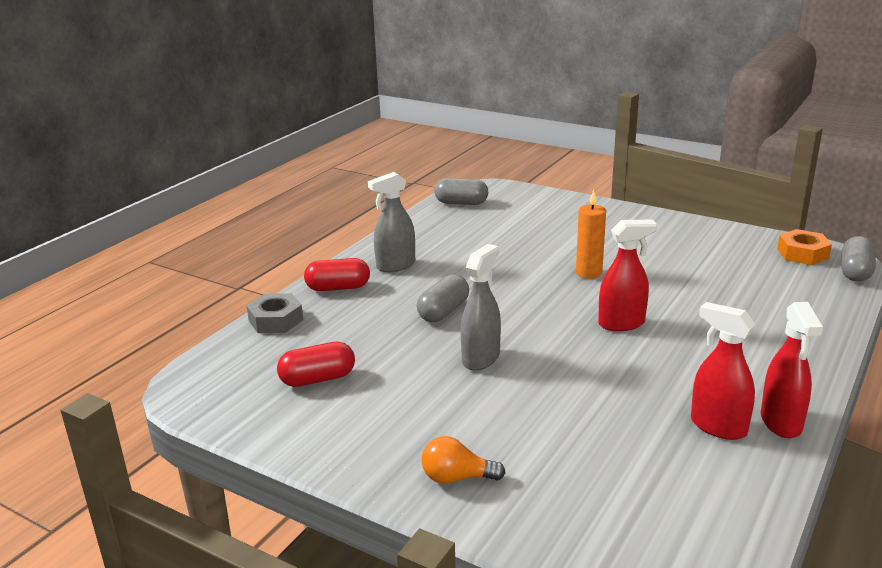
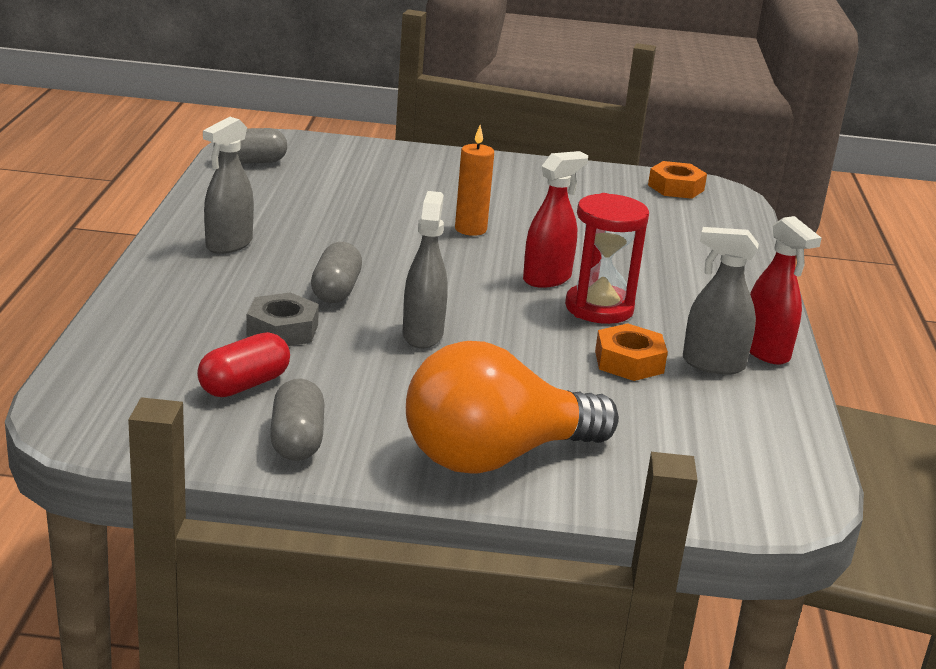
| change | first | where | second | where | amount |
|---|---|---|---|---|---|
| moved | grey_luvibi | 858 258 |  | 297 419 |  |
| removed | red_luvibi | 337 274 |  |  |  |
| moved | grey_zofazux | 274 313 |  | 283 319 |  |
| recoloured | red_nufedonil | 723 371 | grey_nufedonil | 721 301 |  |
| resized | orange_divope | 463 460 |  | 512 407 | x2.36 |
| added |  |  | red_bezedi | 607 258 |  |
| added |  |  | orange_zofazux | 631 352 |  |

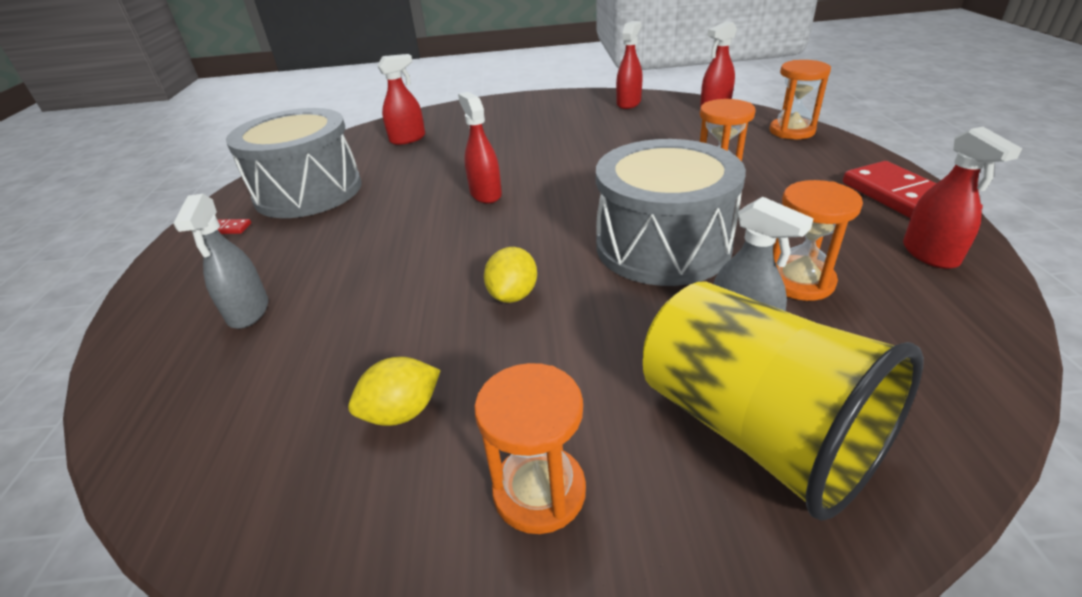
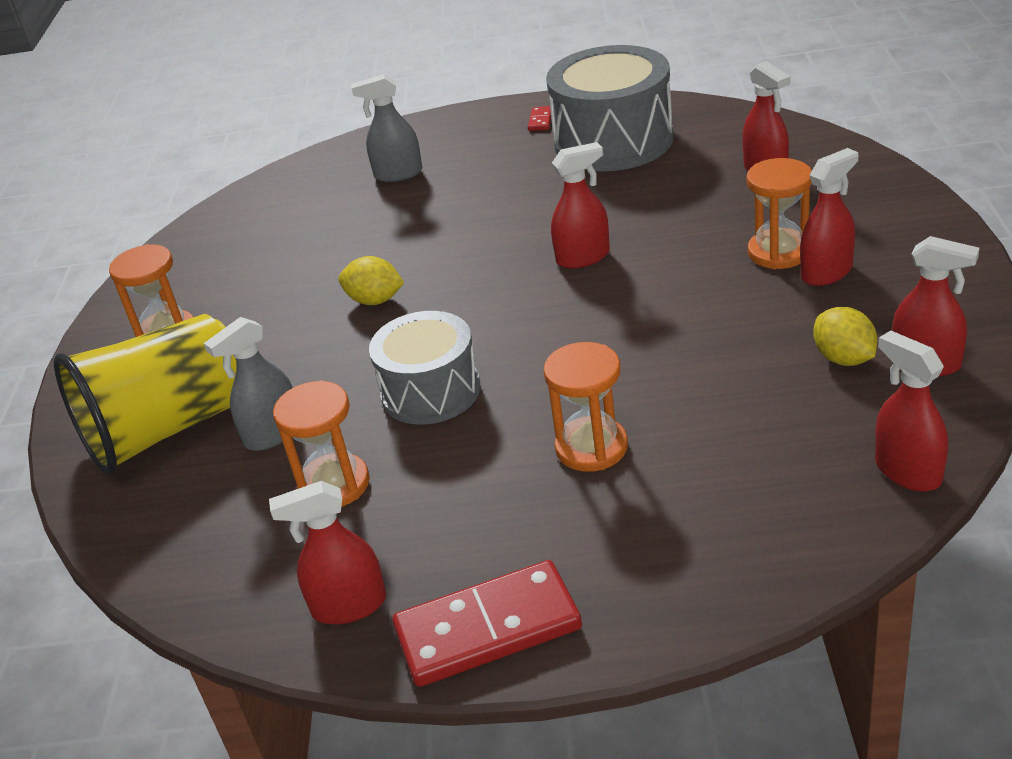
| change | first | where | second | where | amount |
|---|---|---|---|---|---|
| moved | orange_bezedi | 800 99 |  | 779 213 |  |
| resized | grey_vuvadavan | 671 212 |  | 424 368 | x0.66 |
| moved | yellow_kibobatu | 394 391 |  | 845 336 |  |
| added |  |  | red_nufedonil | 829 217 |  |

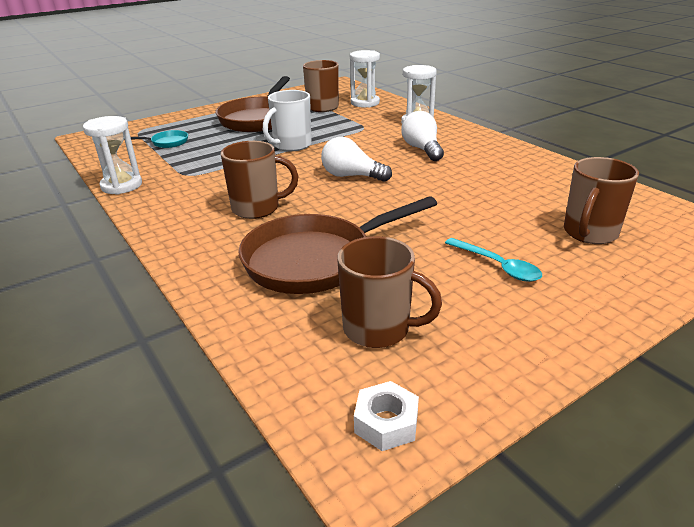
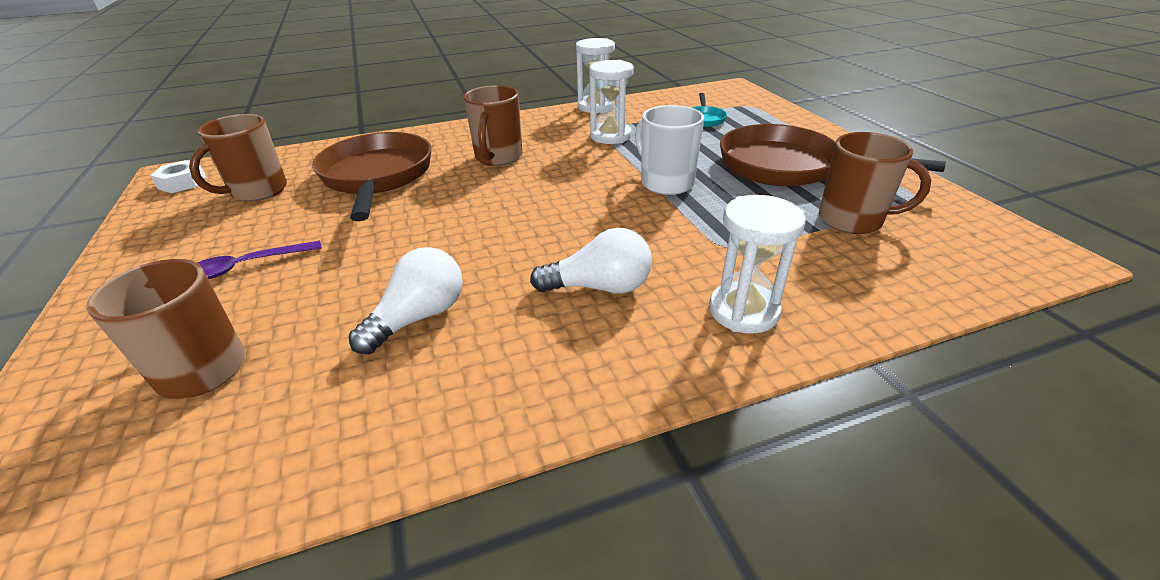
| change | first | where | second | where | amount |
|---|---|---|---|---|---|
| moved | white_bezedi | 365 79 |  | 611 102 |  |
| moved | white_divope | 356 159 |  | 406 300 |  |
| recoloured | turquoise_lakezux | 493 260 | purple_lakezux | 259 259 |  |

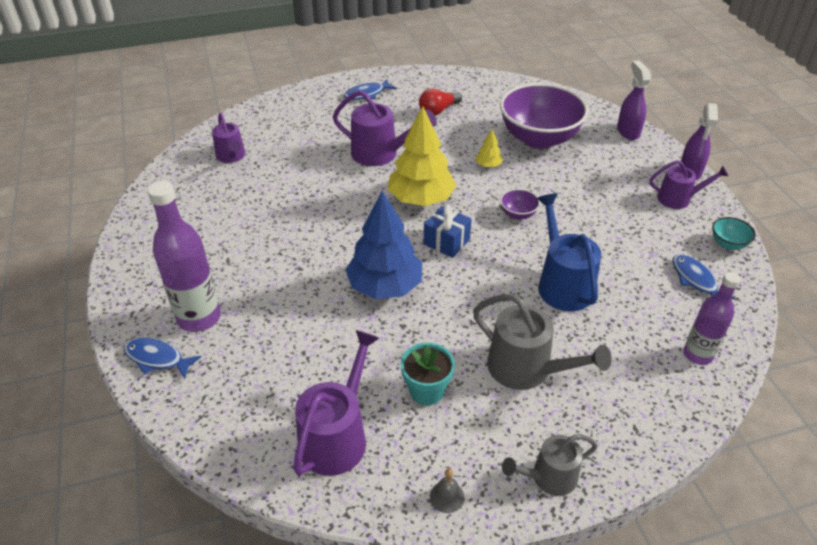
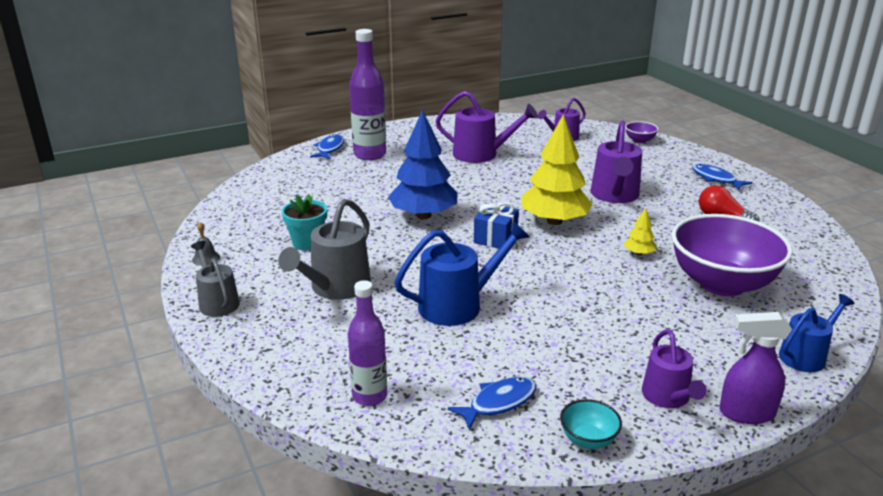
| change | first | where | second | where | amount |
|---|---|---|---|---|---|
| replaced | purple_nufedonil | 634 100 | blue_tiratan | 817 333 |  |
| moved | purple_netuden | 520 204 |  | 641 132 |  |
| moved | purple_tiratan | 336 403 |  | 487 127 |  |

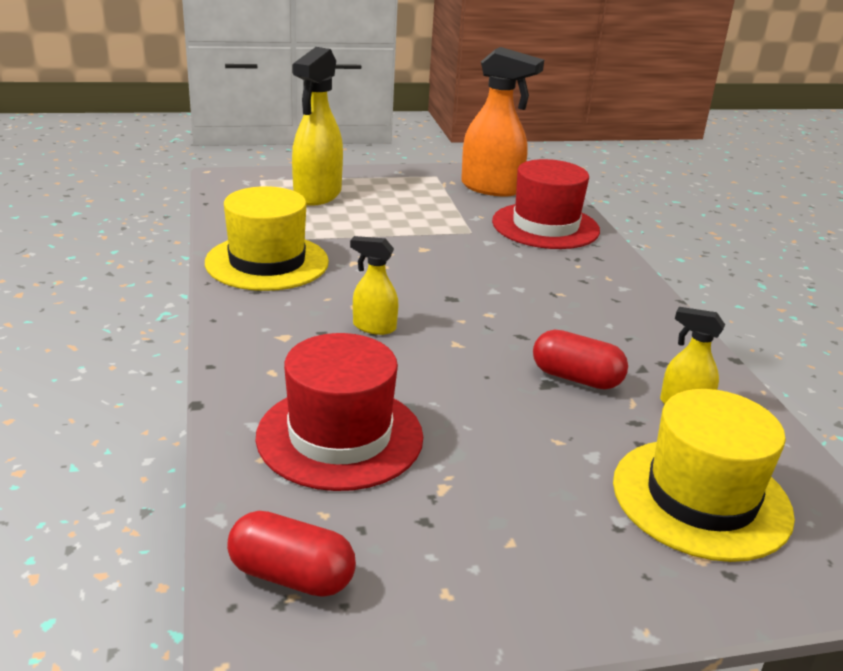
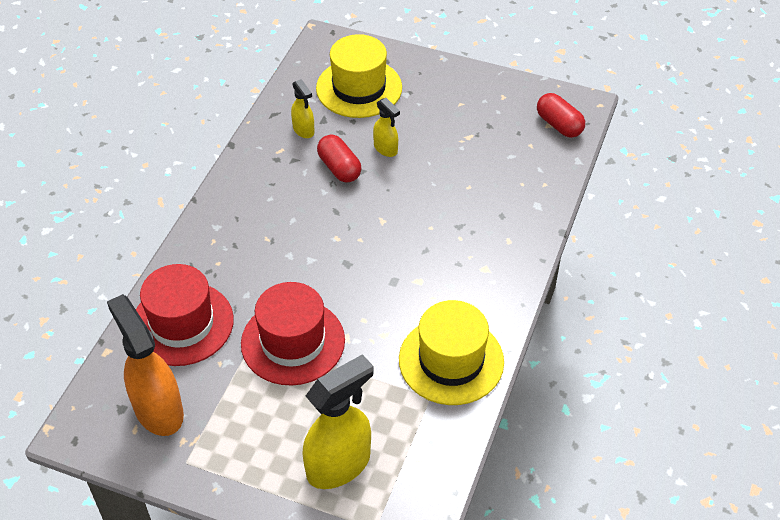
| change | first | where | second | where | amount |
|---|---|---|---|---|---|
| moved | yellow_nufedonil | 374 285 |  | 386 127 |  |
| moved | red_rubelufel | 339 412 |  | 293 334 |  |

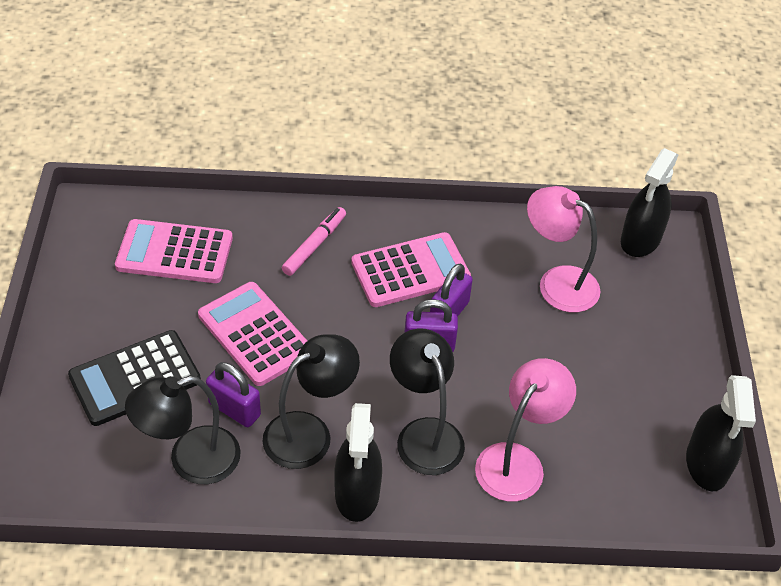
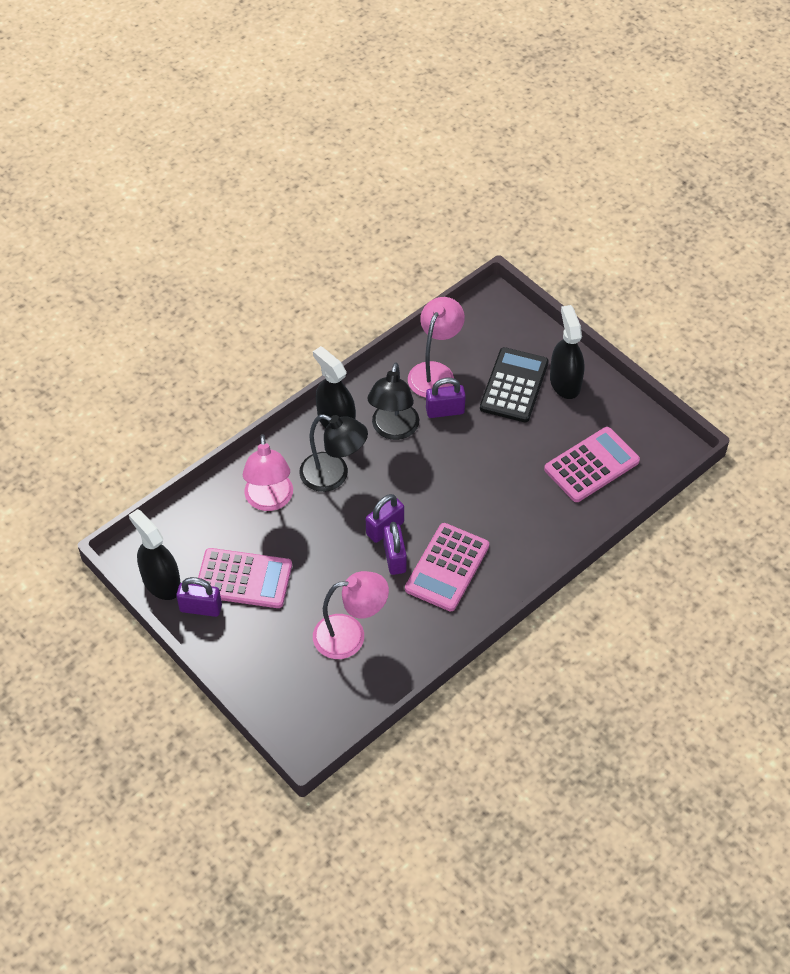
| change | first | where | second | where | amount |
|---|---|---|---|---|---|
| moved | black_nufedonil | 649 202 |  | 567 352 |  |
| removed | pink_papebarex | 314 241 |  |  |  |
| moved | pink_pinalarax | 252 334 |  | 245 578 |  |
| recoloured | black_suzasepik | 183 430 | pink_suzasepik | 436 347 |  |
| added |  |  | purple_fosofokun | 199 597 |  |

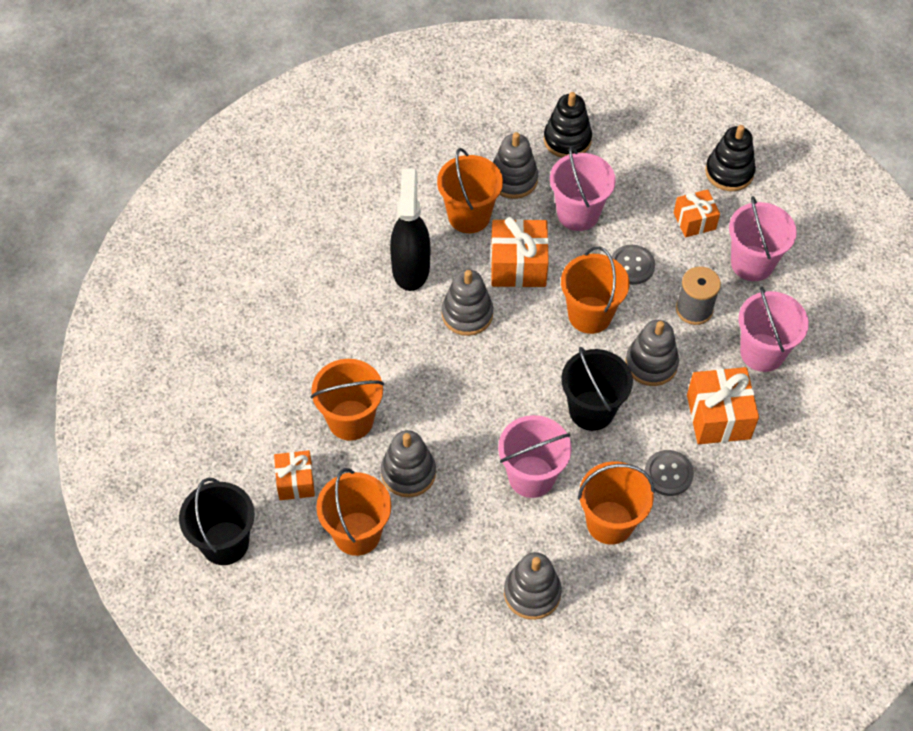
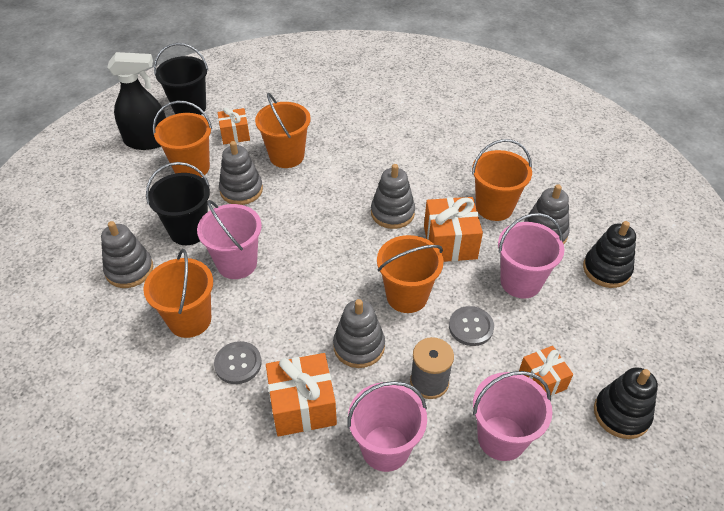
| change | first | where | second | where | amount |
|---|---|---|---|---|---|
| moved | black_nufedonil | 410 230 |  | 136 101 |  |
| moved | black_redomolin | 597 389 |  | 178 203 |  |

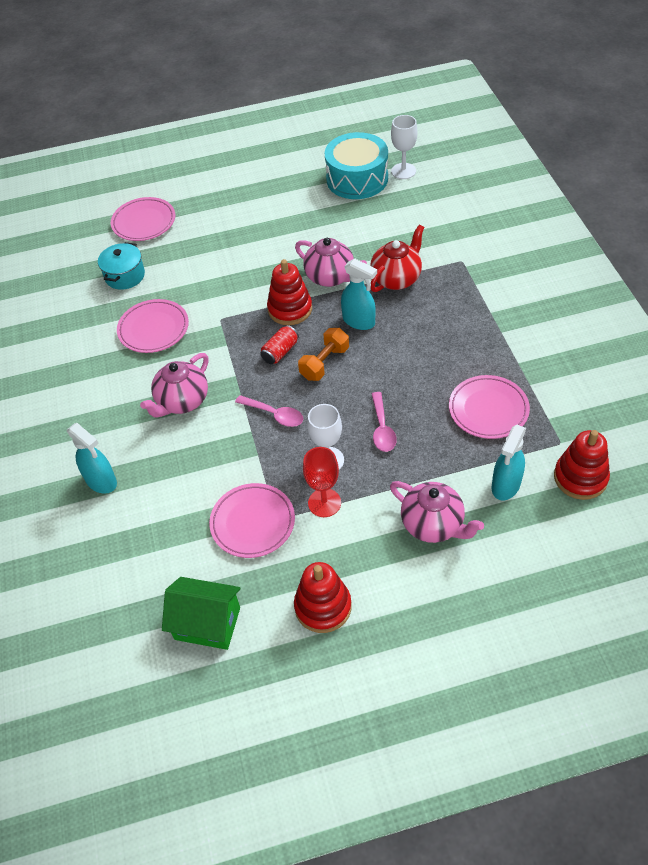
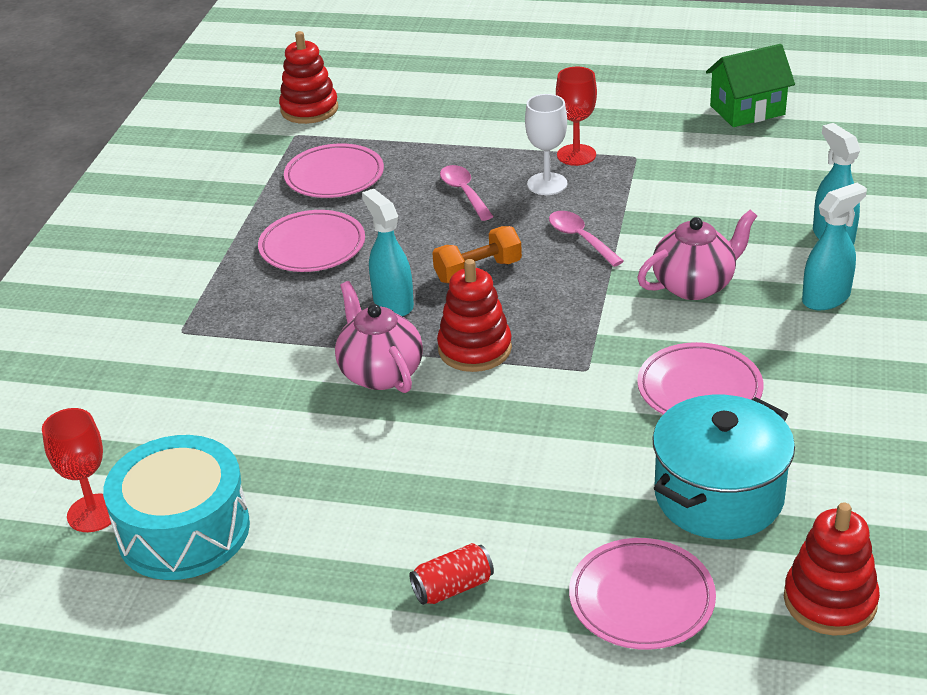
| change | first | where | second | where | amount |
|---|---|---|---|---|---|
| recoloured | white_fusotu | 404 147 | red_fusotu | 76 470 |  |
| removed | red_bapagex | 397 258 |  |  |  |
| resized | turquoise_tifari | 121 266 |  | 723 467 | x1.60 |
| moved | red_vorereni | 279 344 |  | 451 574 |  |
| turned | pink_lakezux | 384 422 |  | 467 193 | 45 degrees counterclockwise |
| moved | turquoise_nufedonil | 509 462 |  | 834 246 |  |
| removed | pink_bapagex | 437 512 |  |  |  |
| moved | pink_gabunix | 252 520 |  | 311 241 |  |
| moved | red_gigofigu | 323 597 |  | 832 569 |  |
| turned | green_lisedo | 201 613 |  | 750 85 | 60 degrees counterclockwise |

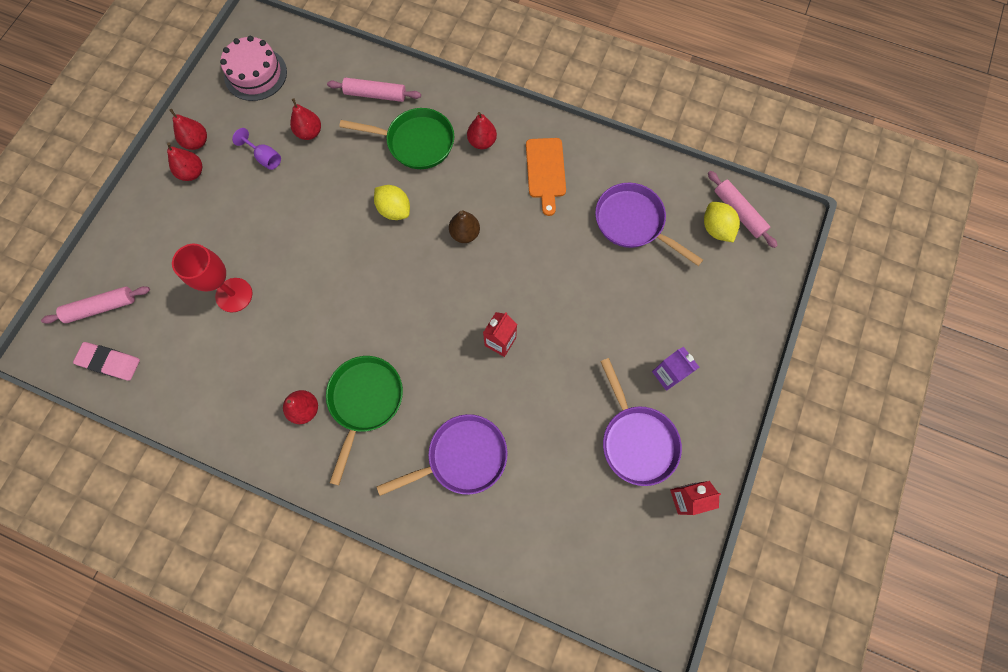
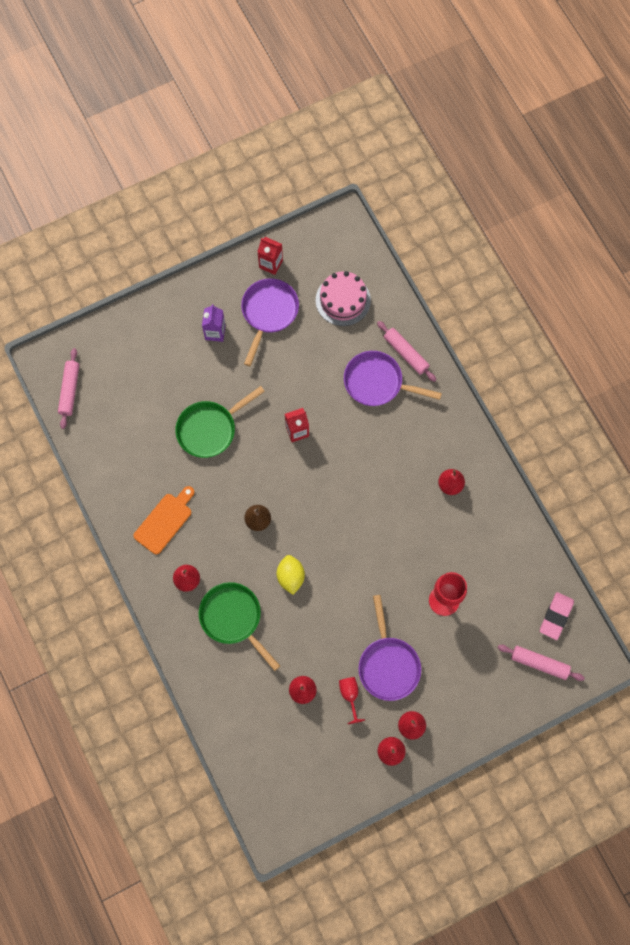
| change | first | where | second | where | amount |
|---|---|---|---|---|---|
| moved | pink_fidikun | 253 68 |  | 343 298 |  |
| moved | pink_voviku | 374 90 |  | 406 351 |  |
| recoloured | purple_fusotu | 256 149 | red_fusotu | 352 700 |  |
| moved | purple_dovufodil | 649 224 |  | 390 648 |  |
| removed | yellow_kibobatu | 722 222 |  |  |  |
| turned | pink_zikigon | 106 361 |  | 557 616 | 60 degrees clockwise |
| moved | green_dovufodil | 364 420 |  | 220 422 |  |

